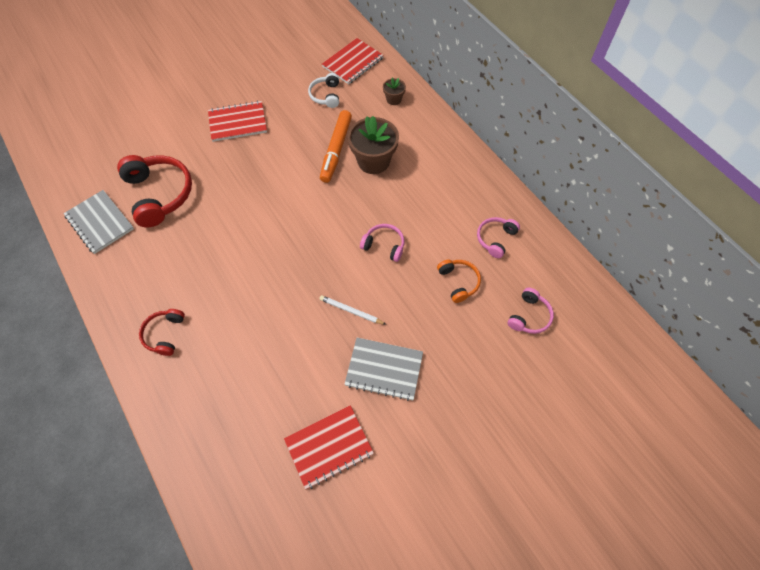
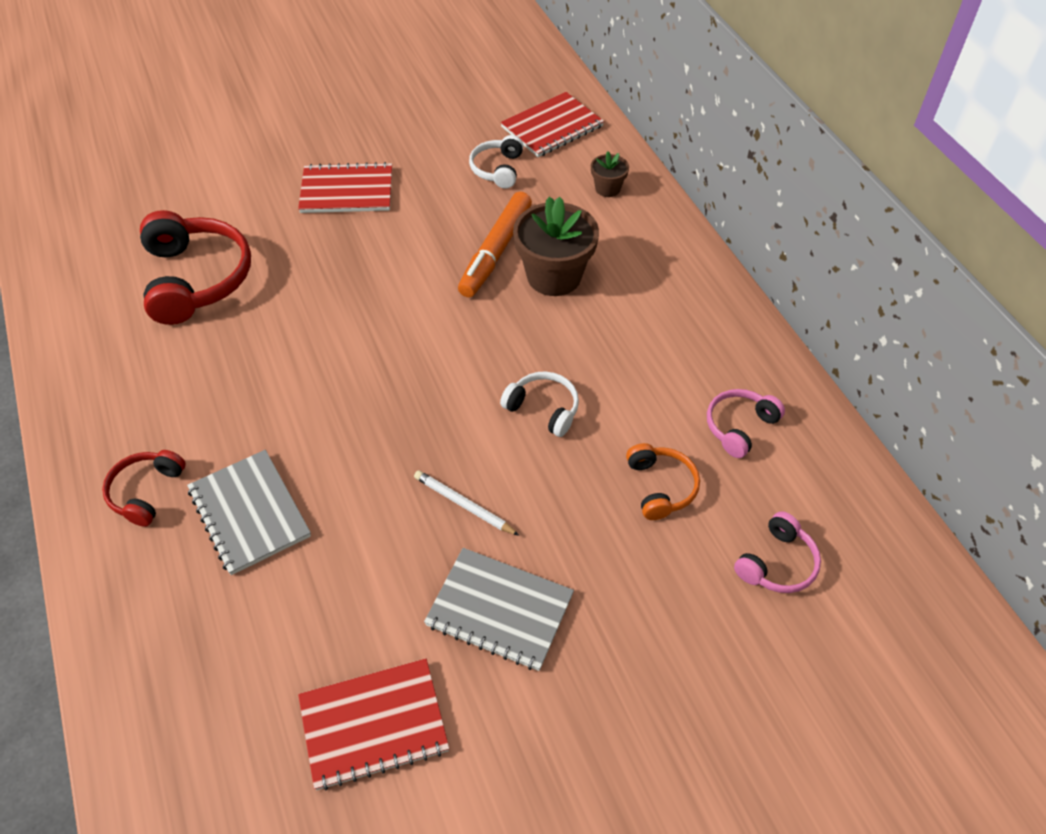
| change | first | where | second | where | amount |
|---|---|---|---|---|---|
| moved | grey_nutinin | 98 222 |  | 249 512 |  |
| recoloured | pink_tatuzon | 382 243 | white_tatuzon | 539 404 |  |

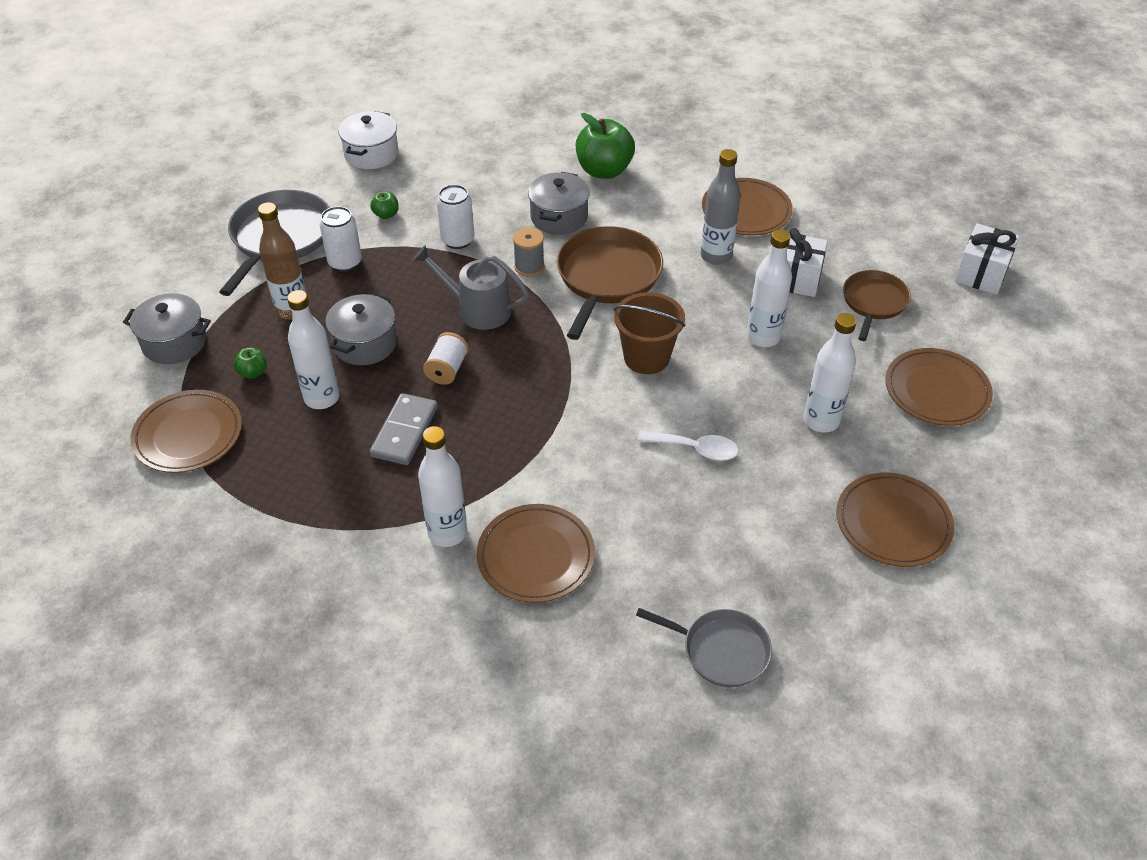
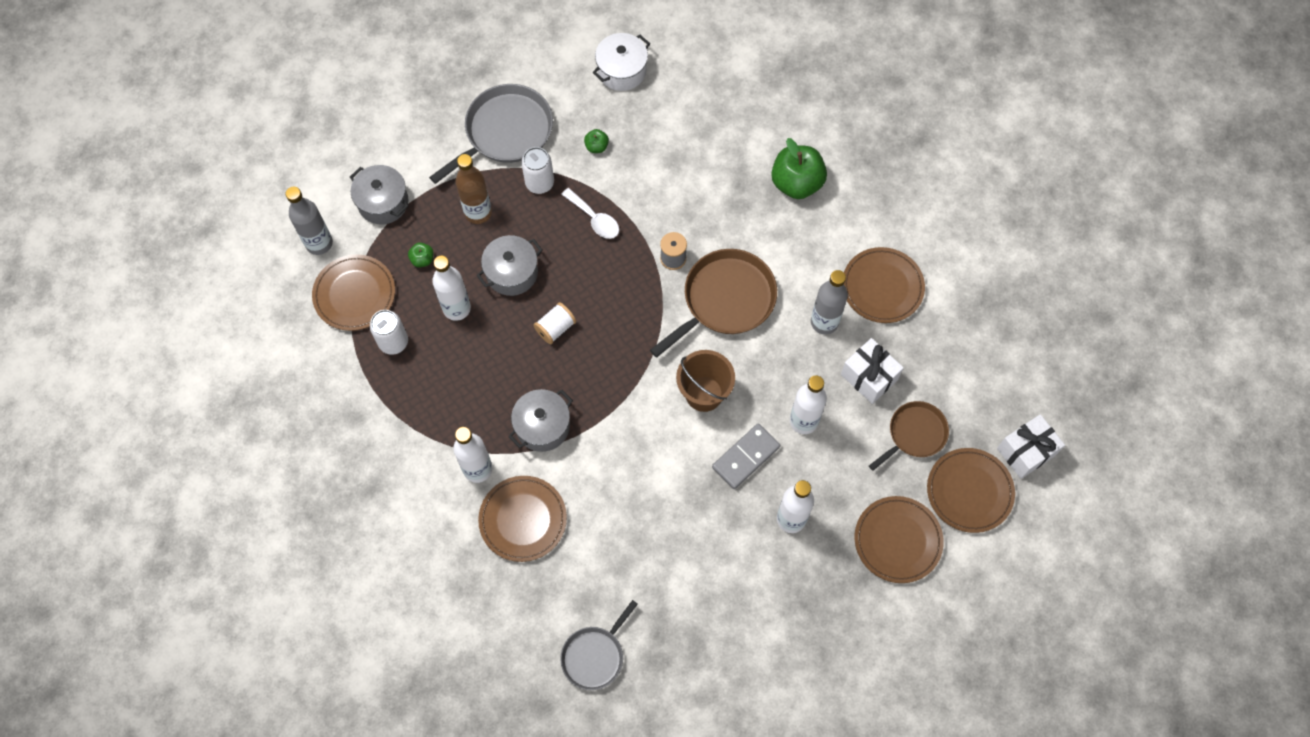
| change | first | where | second | where | amount |
|---|---|---|---|---|---|
| moved | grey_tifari | 559 203 |  | 540 420 |  |
| moved | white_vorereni | 455 216 |  | 389 332 |  |
| removed | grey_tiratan | 471 287 |  |  |  |
| moved | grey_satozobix | 404 429 |  | 746 456 |  |
| moved | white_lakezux | 688 446 |  | 590 213 |  |
| moved | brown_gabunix | 895 519 |  | 971 490 |  |
| turned | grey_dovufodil | 704 647 |  | 599 645 | 75 degrees clockwise |
| added |  |  | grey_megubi | 309 221 |  |

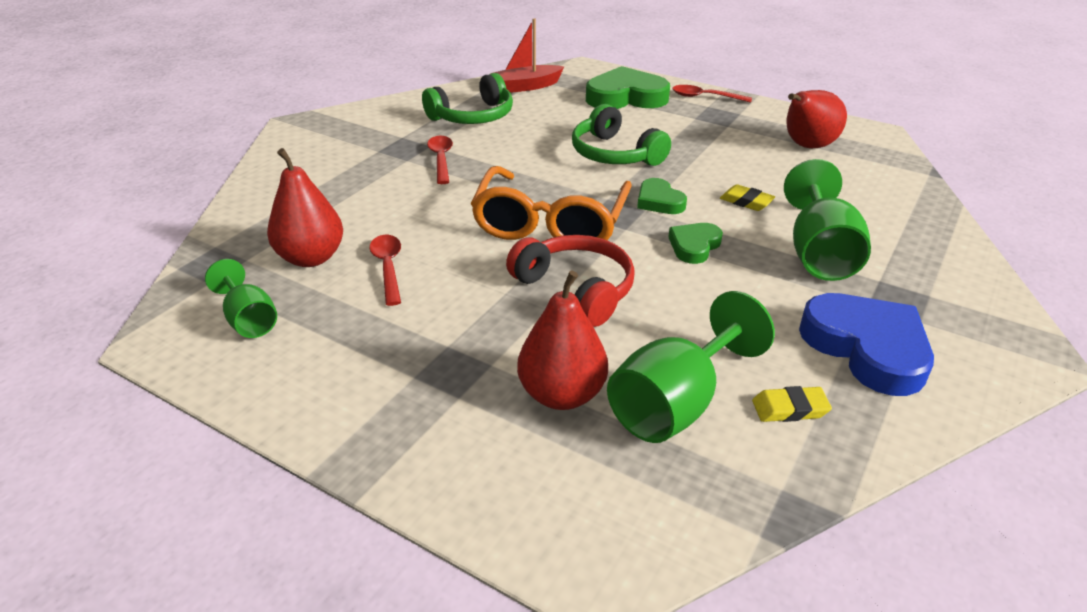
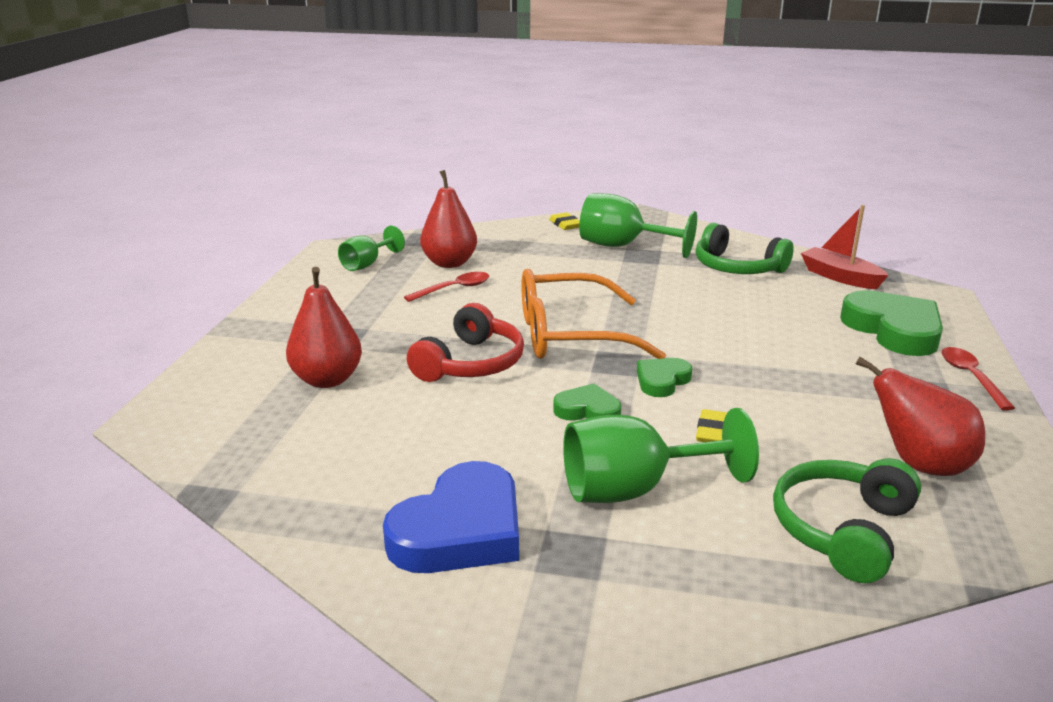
| change | first | where | second | where | amount |
|---|---|---|---|---|---|
| moved | green_tatuzon | 621 135 |  | 847 520 |  |
| removed | red_lakezux | 440 160 |  |  |  |
| moved | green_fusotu | 691 367 |  | 638 225 |  |
| moved | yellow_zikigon | 792 404 |  | 564 221 |  |

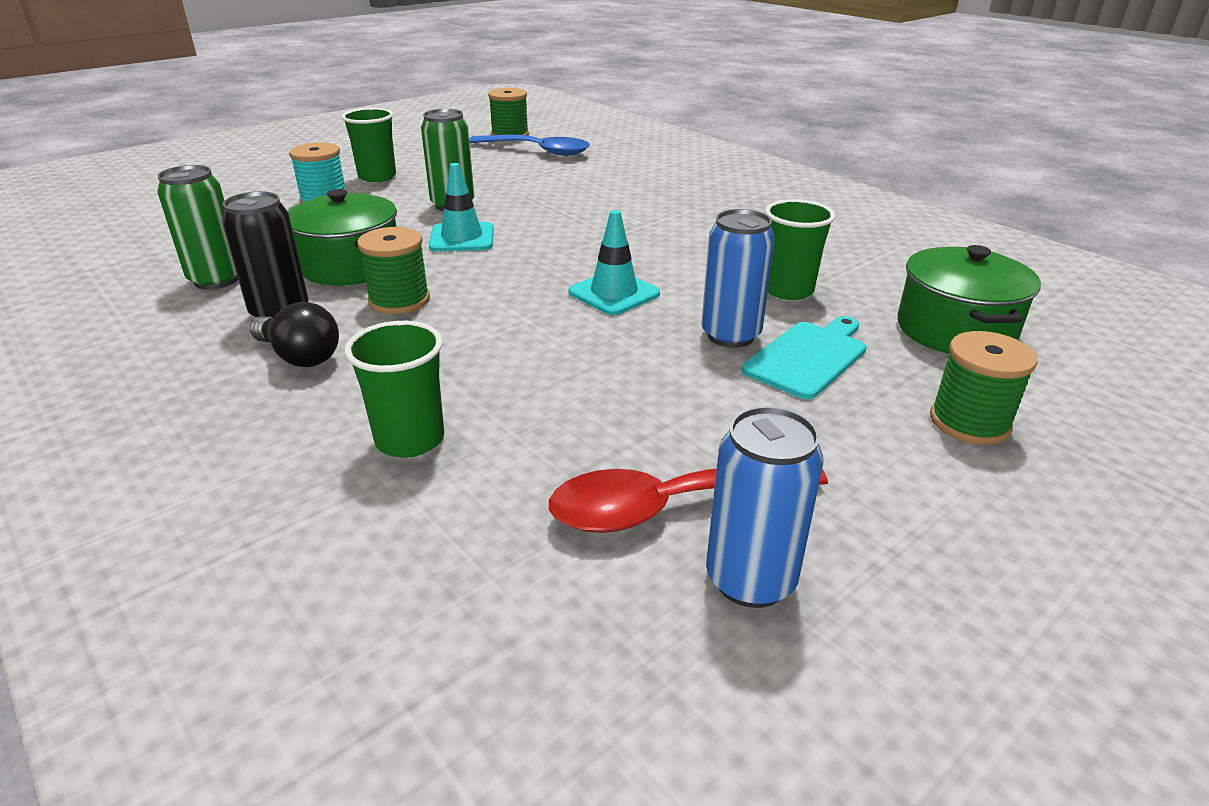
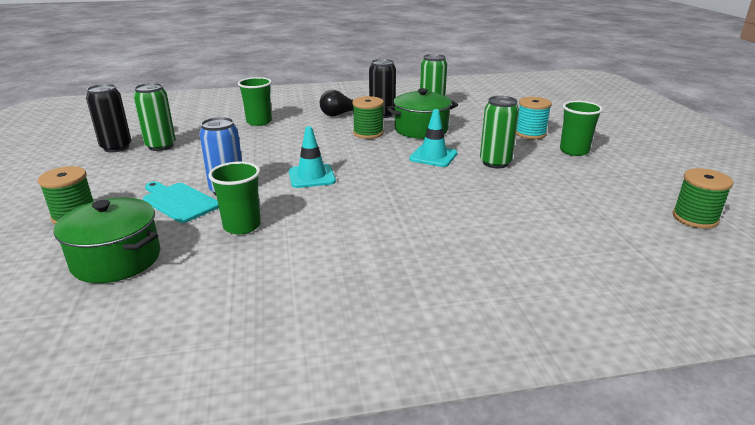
| change | first | where | second | where | amount |
|---|---|---|---|---|---|
| removed | blue_lakezux | 529 145 |  |  |  |
| turned | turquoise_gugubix | 804 357 |  | 181 202 | 150 degrees clockwise |
| recoloured | blue_vorereni | 765 507 | black_vorereni | 109 118 |  |
| replaced | red_lakezux | 688 500 | green_vorereni | 154 117 |  |

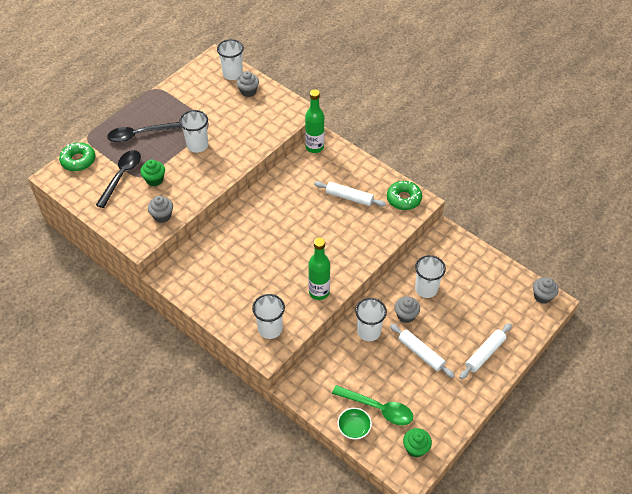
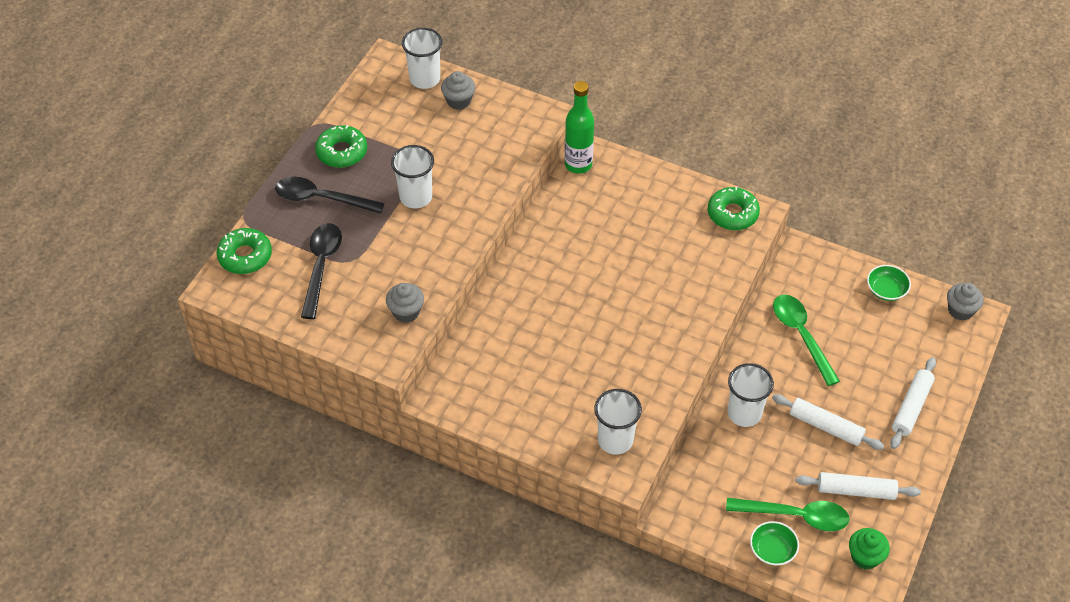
| change | first | where | second | where | amount |
|---|---|---|---|---|---|
| turned | black_lakezux | 144 132 |  | 330 195 | 45 degrees clockwise |
| removed | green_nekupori | 152 172 |  |  |  |
| moved | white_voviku | 350 194 |  | 858 486 |  |
| removed | green_megubi | 319 269 |  |  |  |
| replaced | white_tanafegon | 430 276 | green_lakezux | 806 340 |  |
| removed | grey_nekupori | 407 310 |  |  |  |
| added |  |  | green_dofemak | 341 146 |  |
| added |  |  | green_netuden | 889 283 |  |

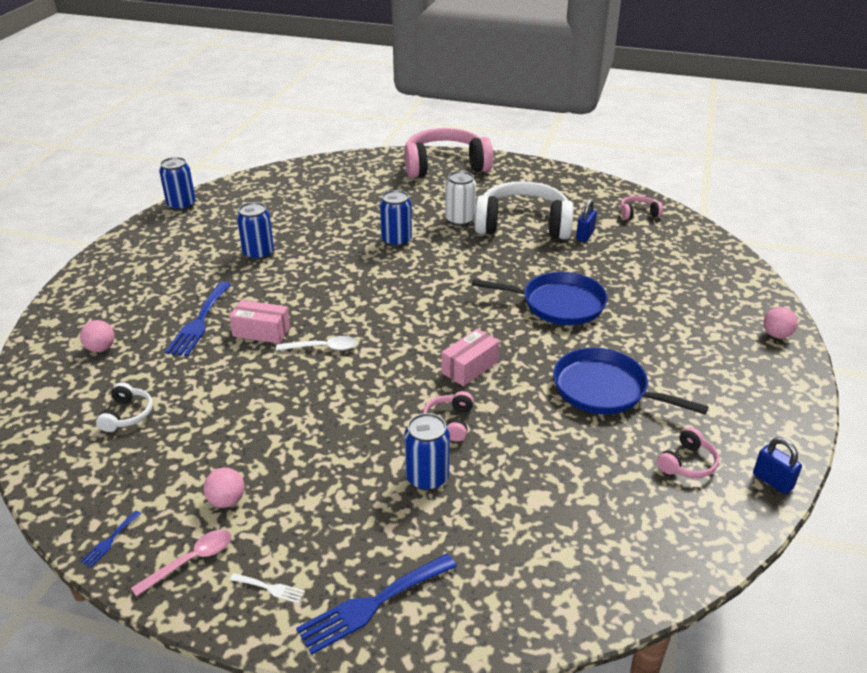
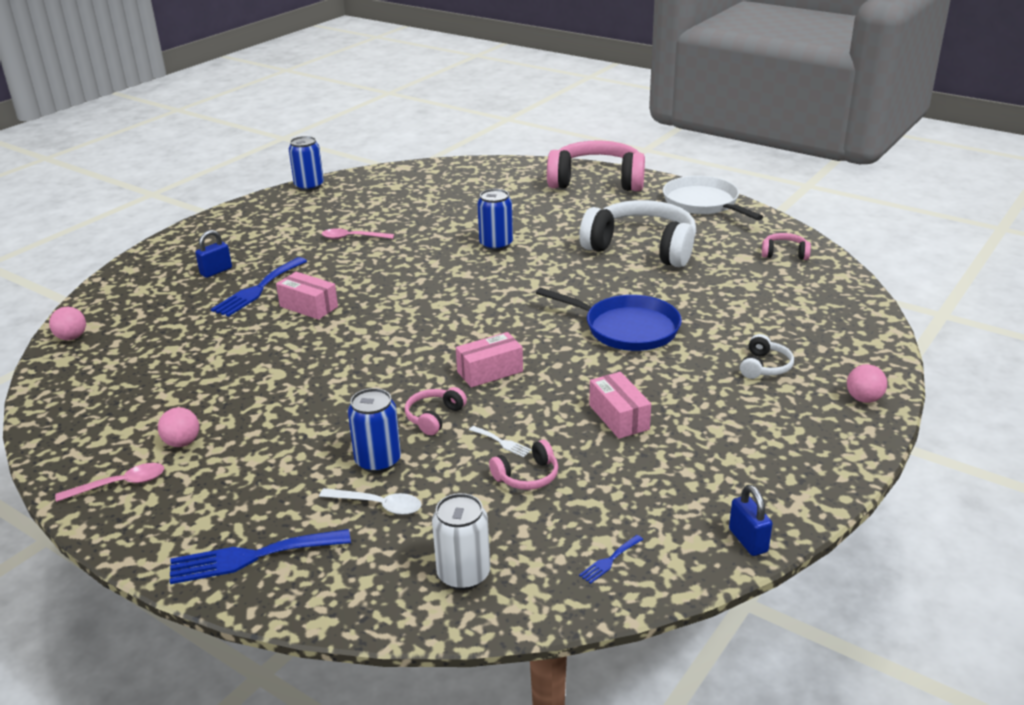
| change | first | where | second | where | amount |
|---|---|---|---|---|---|
| moved | white_vorereni | 460 198 |  | 461 541 |  |
| moved | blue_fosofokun | 586 220 |  | 213 254 |  |
| replaced | blue_vorereni | 255 231 | pink_lakezux | 358 233 |  |
| moved | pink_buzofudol | 97 336 |  | 67 323 |  |
| moved | white_lakezux | 316 343 |  | 370 501 |  |
| replaced | blue_dovufodil | 630 381 | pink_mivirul | 620 405 |  |
| moved | white_tatuzon | 124 407 |  | 767 356 |  |
| moved | pink_tatuzon | 688 452 |  | 523 465 |  |
| moved | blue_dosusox | 110 538 |  | 611 559 |  |
| moved | white_dosusox | 267 588 |  | 500 441 |  |
| added |  |  | white_dovufodil | 713 198 |  |

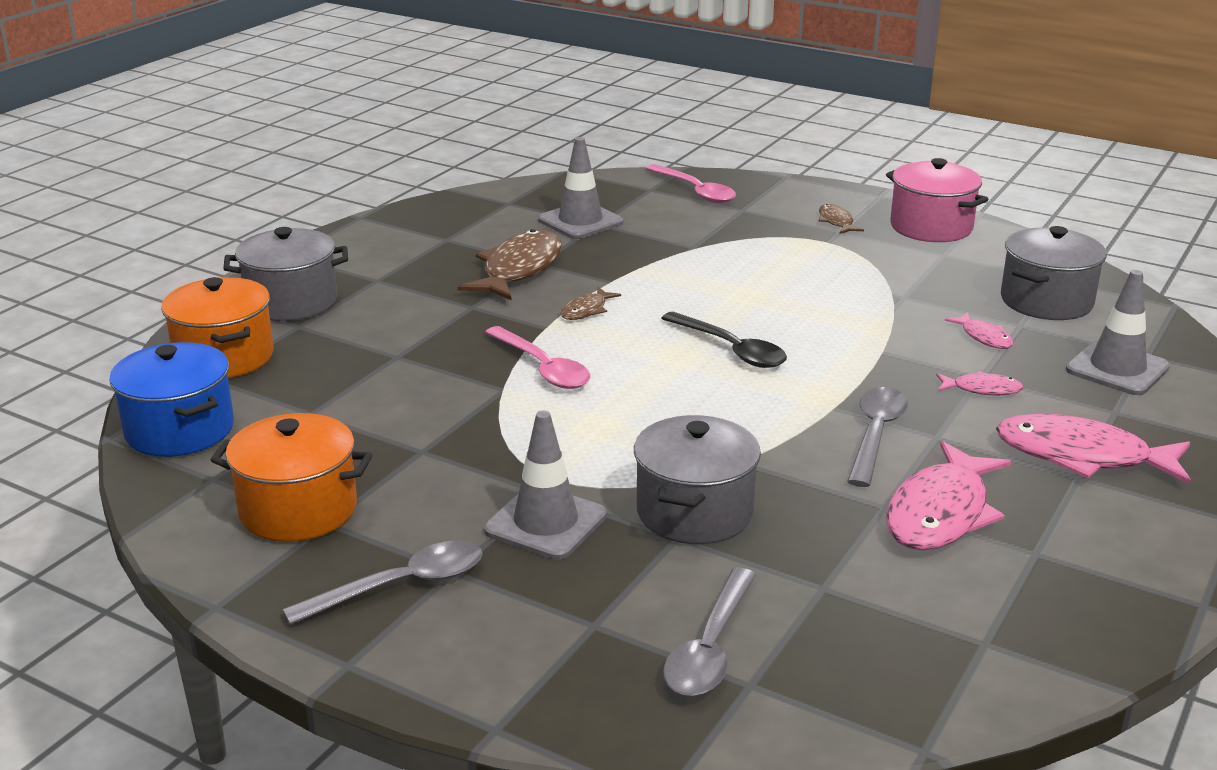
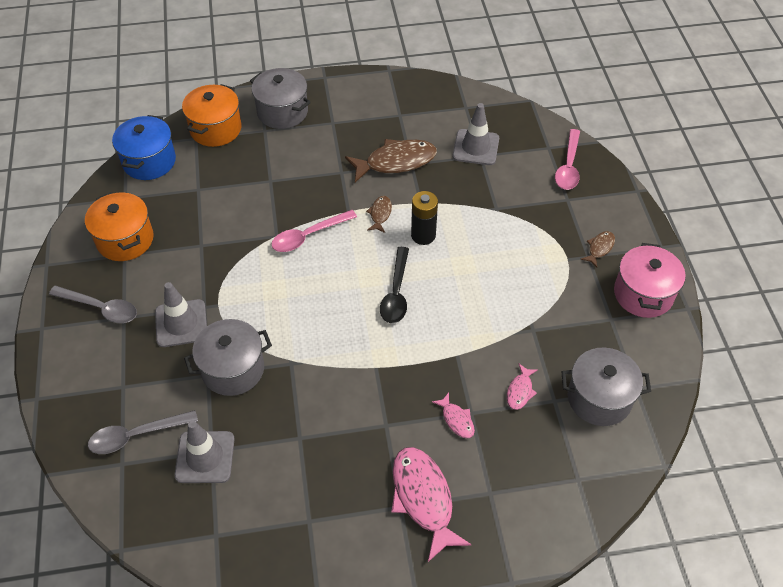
| change | first | where | second | where | amount |
|---|---|---|---|---|---|
| moved | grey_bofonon | 1118 332 |  | 204 451 |  |
| turned | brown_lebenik | 591 303 |  | 379 214 | 105 degrees clockwise |
| turned | pink_lakezux | 537 357 |  | 314 231 | 45 degrees clockwise |
| removed | grey_lakezux | 877 437 |  |  |  |
| removed | pink_lebenik | 949 495 |  |  |  |
| added |  |  | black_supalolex | 424 218 |  |

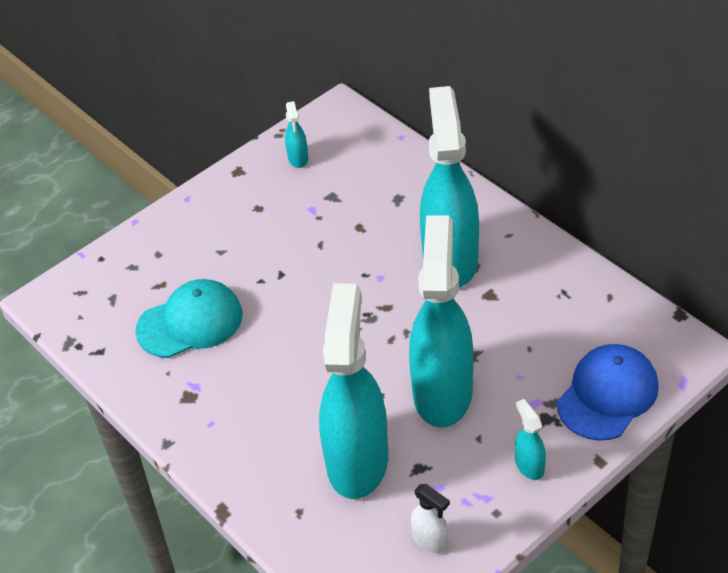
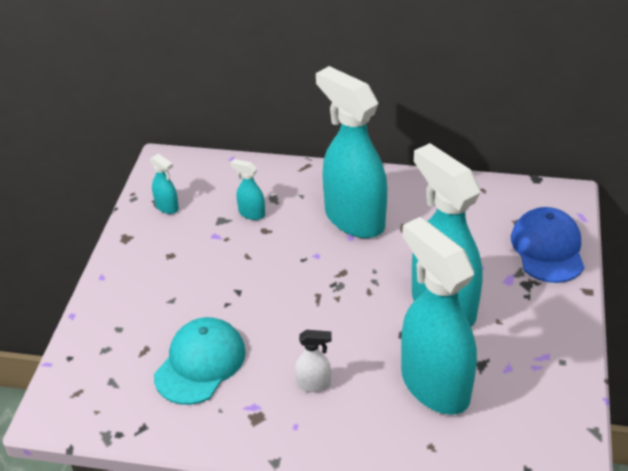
| change | first | where | second | where | amount |
|---|---|---|---|---|---|
| moved | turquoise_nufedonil | 530 439 |  | 248 189 |  |
| moved | white_nufedonil | 430 518 |  | 313 361 |  |

